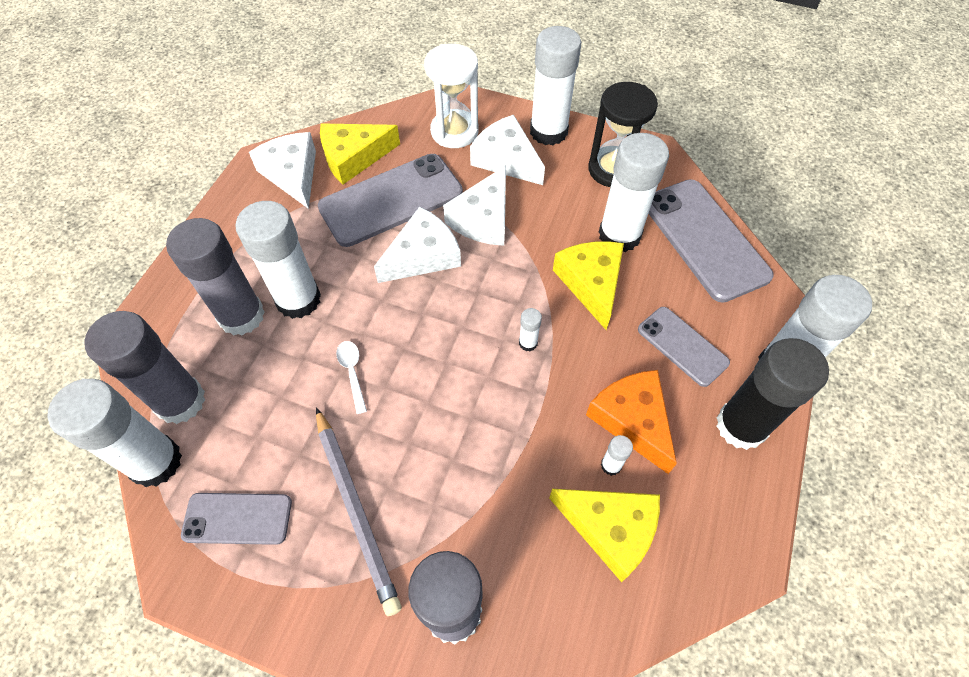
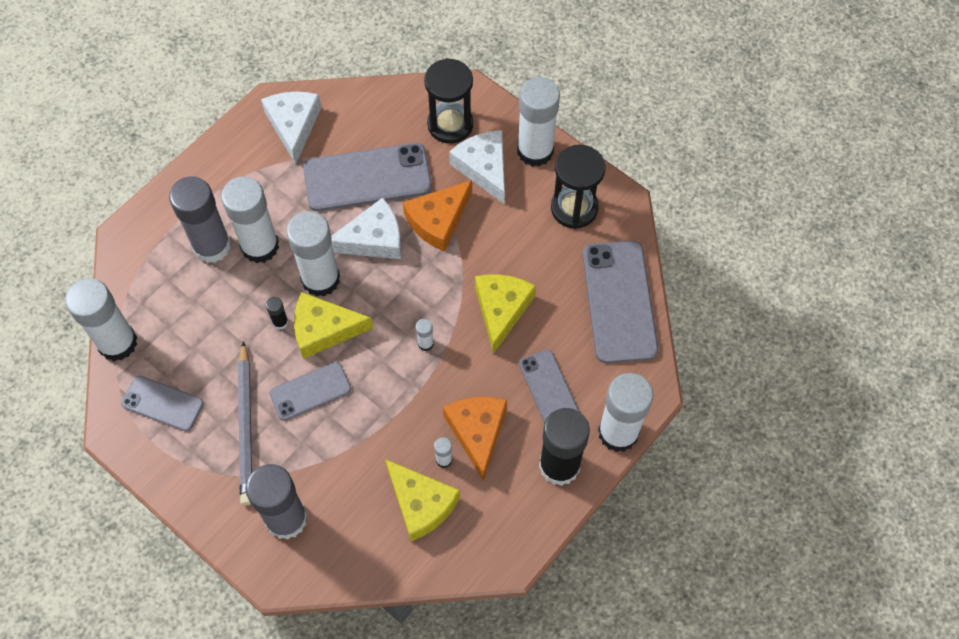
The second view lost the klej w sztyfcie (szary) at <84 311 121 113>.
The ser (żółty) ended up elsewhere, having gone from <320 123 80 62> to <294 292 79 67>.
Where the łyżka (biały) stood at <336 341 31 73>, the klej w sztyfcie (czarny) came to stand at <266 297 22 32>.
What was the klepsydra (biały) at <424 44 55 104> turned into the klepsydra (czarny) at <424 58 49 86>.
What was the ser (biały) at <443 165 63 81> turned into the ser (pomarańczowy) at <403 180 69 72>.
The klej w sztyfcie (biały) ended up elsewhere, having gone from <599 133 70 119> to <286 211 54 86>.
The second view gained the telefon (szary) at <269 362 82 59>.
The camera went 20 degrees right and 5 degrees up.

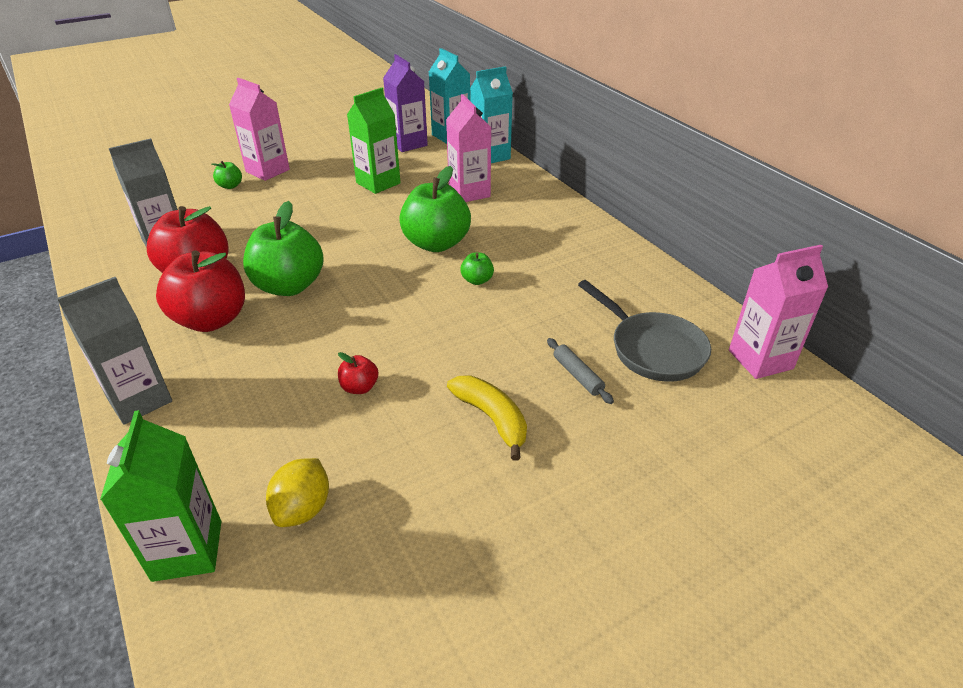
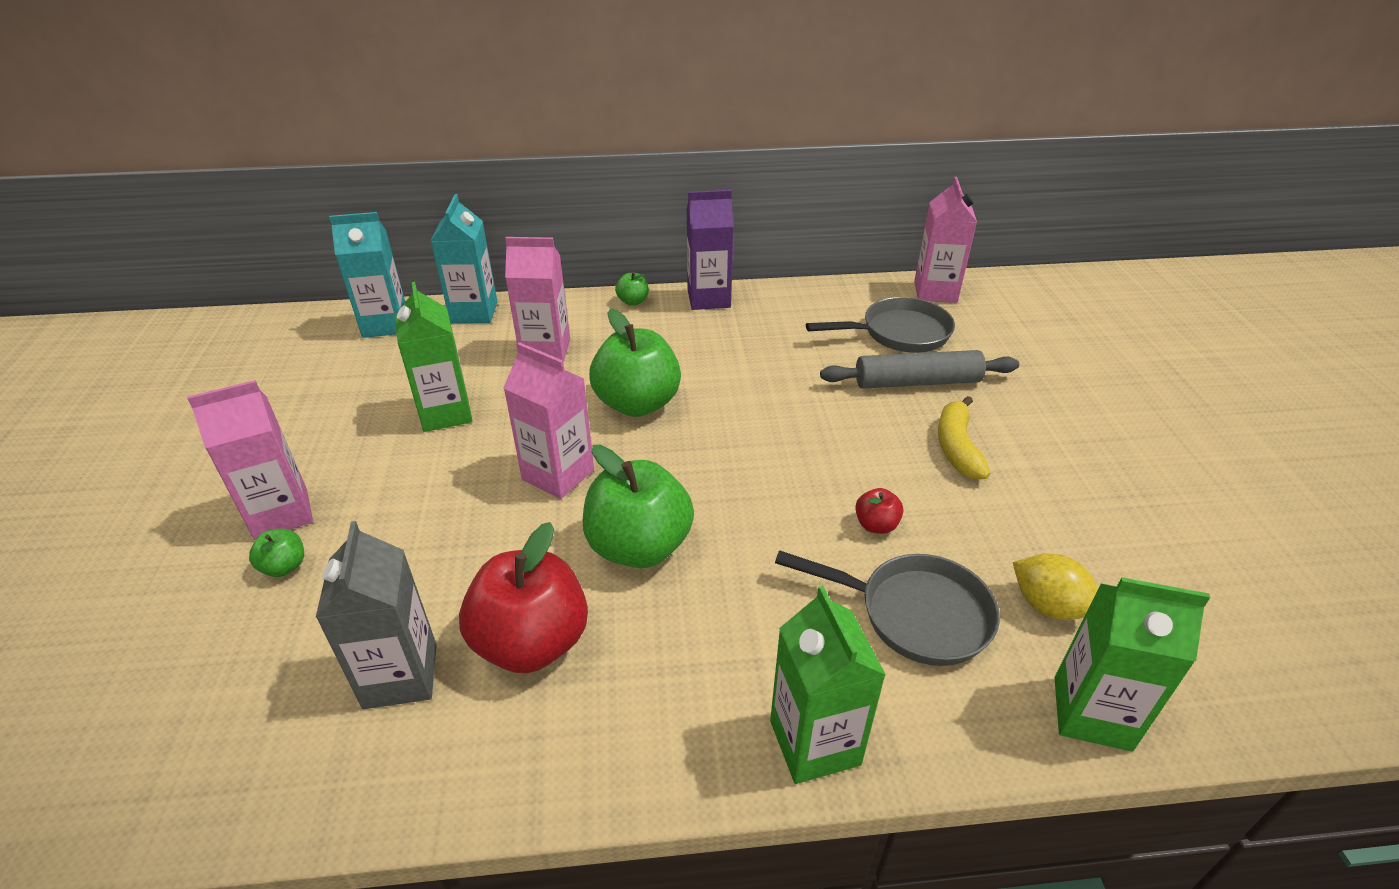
What was the karton mleka (szary) at <57 277 115 147> turned into the karton mleka (zielony) at <770 586 116 198>.
The second view lost the jabłko (czerwony) at <156 251 89 81>.
The karton mleka (fioletowy) ended up elsewhere, having gone from <383 54 45 98> to <687 190 47 120>.
The banan (żółty) at <447 375 80 86> ended up facing another way, 75 degrees counterclockwise from before.
The jabłko (zielony) ended up elsewhere, having gone from <460 252 34 33> to <615 272 34 34>.
The size of the wałek do ciasta (szary) at <547 338 67 66> changed by a factor of 1.94.
The second view gained the karton mleka (różowy) at <504 342 90 157>.
The second view gained the patelnia (szary) at <775 550 225 116>.
The camera went 65 degrees left and 0 degrees up.

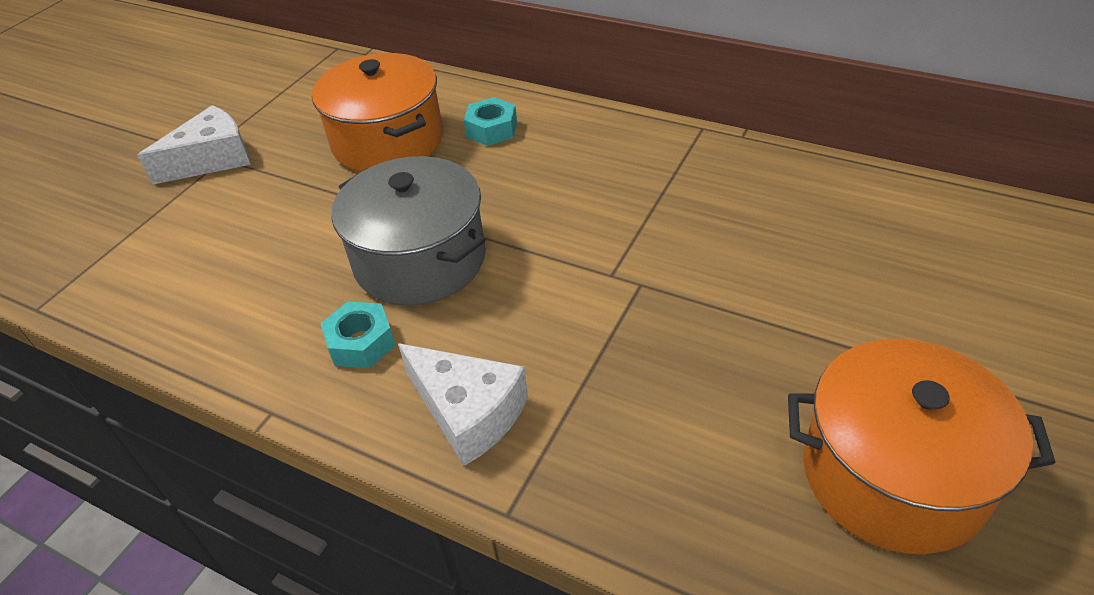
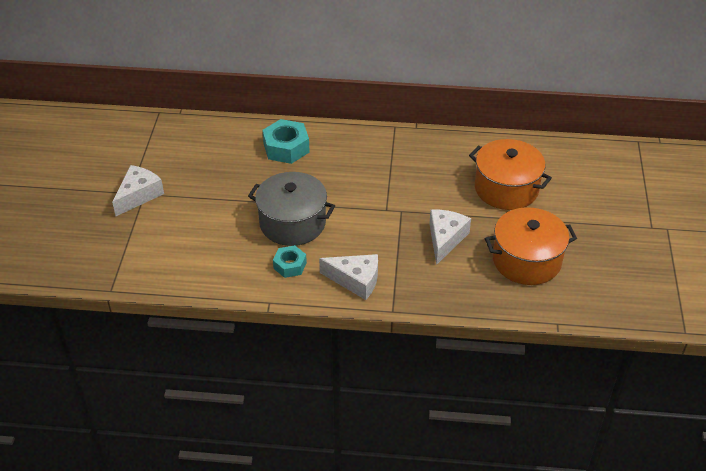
The garnek (pomarańczowy) ended up elsewhere, having gone from <312 53 131 119> to <469 139 83 71>.
The size of the nakrętka (turkusowy) at <464 97 53 49> changed by a factor of 1.61.
The second view gained the ser (biały) at <429 210 42 55>.
The camera went 25 degrees left and 0 degrees up.

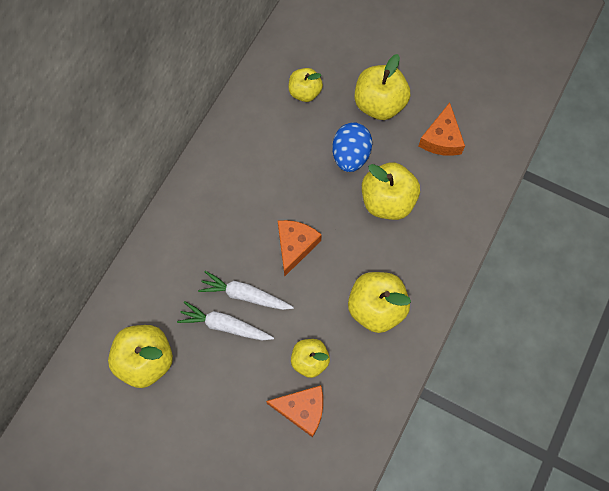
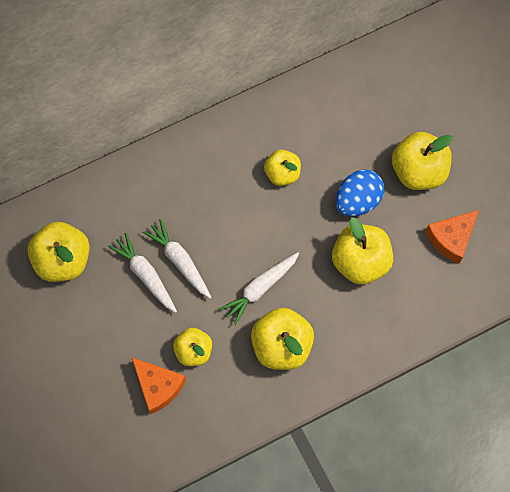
The second view lost the ser (pomarańczowy) at <278 220 44 56>.
The jabłko (żółty) ended up elsewhere, having gone from <289 68 34 34> to <264 149 37 37>.
The second view gained the marchewka (biały) at <219 252 80 73>.
The camera went 35 degrees right and 0 degrees up.

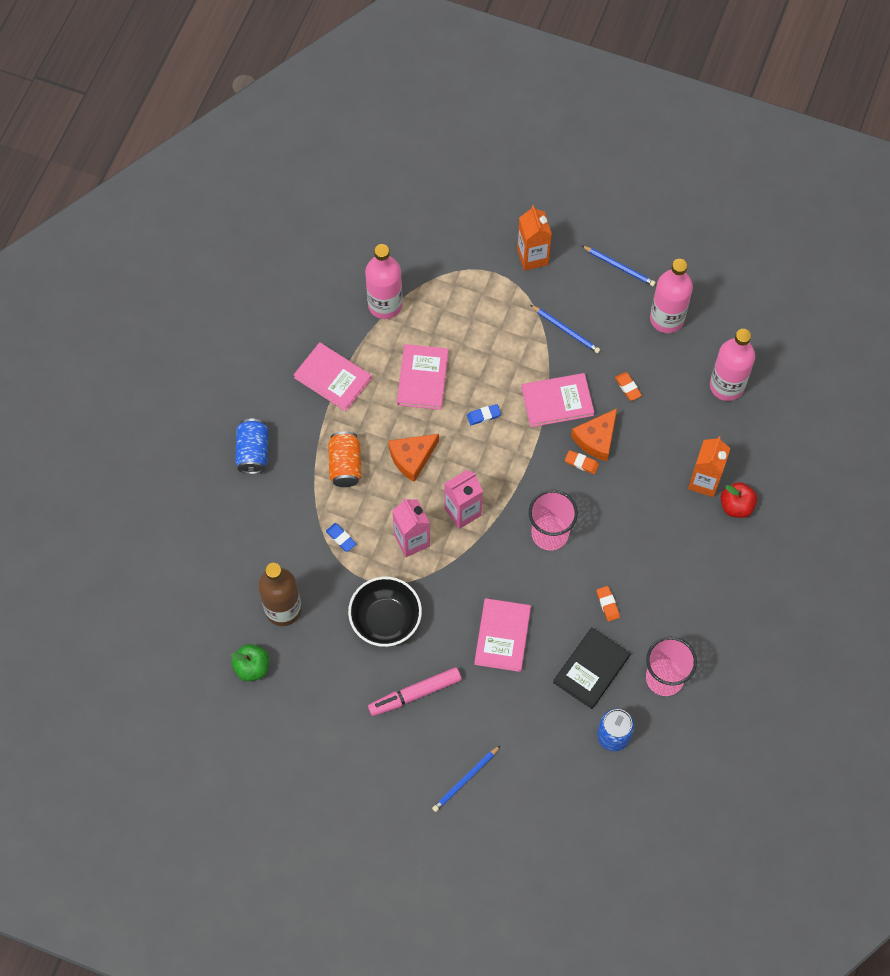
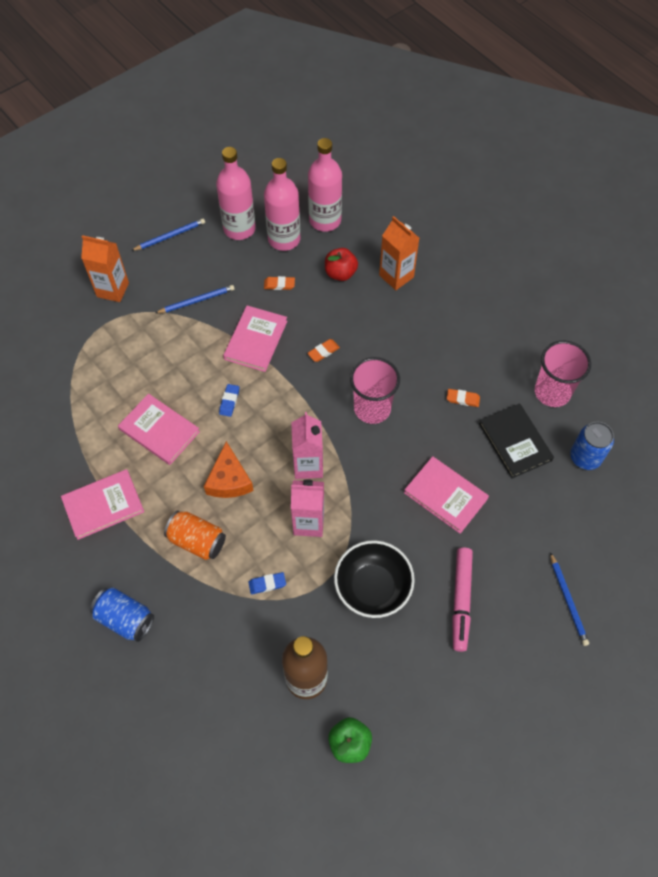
The butelka (różowy) ended up elsewhere, having gone from <365 244 38 75> to <264 158 36 93>.
The second view lost the ser (pomarańczowy) at <571 408 46 53>.
The jabłko (czerwony) ended up elsewhere, having gone from <720 482 37 36> to <325 248 33 33>.
The camera went 60 degrees left and 5 degrees down.

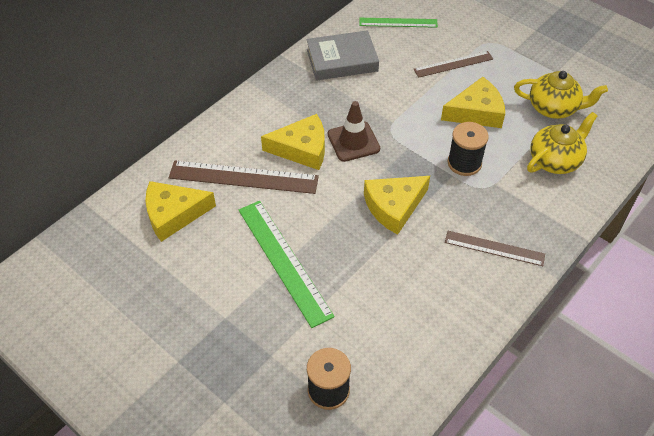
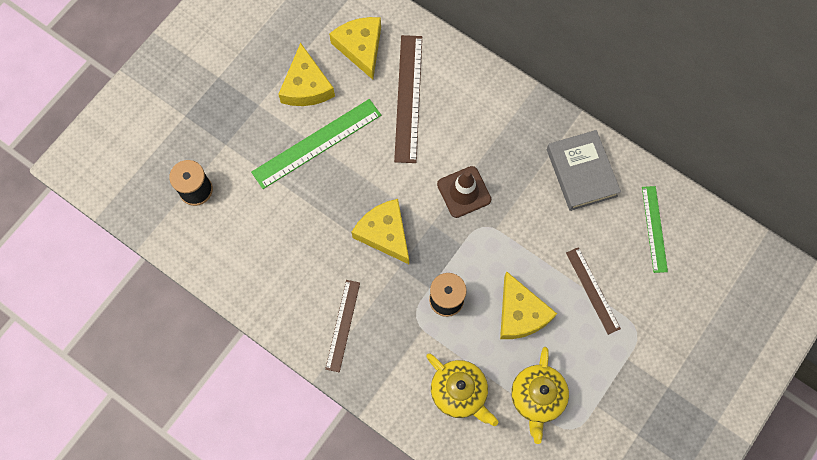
The ser (żółty) ended up elsewhere, having gone from <261 114 64 56> to <278 43 57 63>.
The camera went 85 degrees right and 20 degrees up.

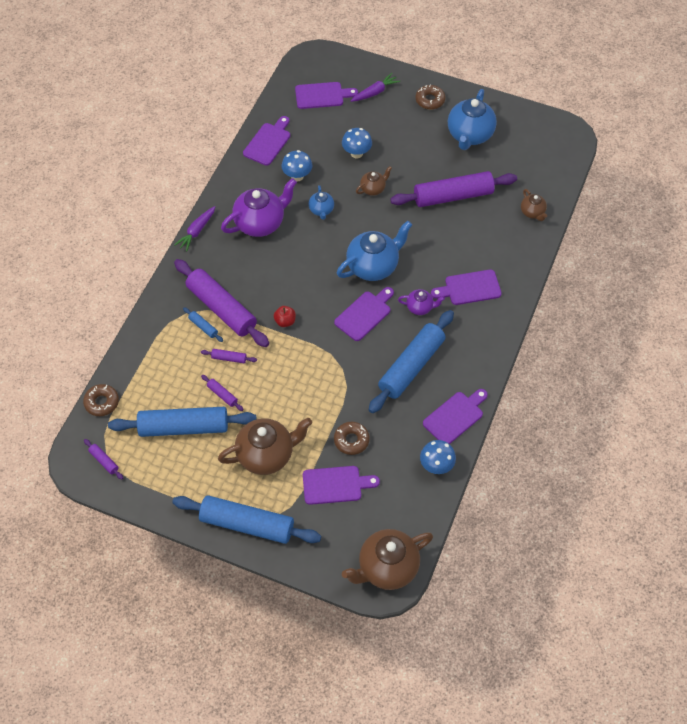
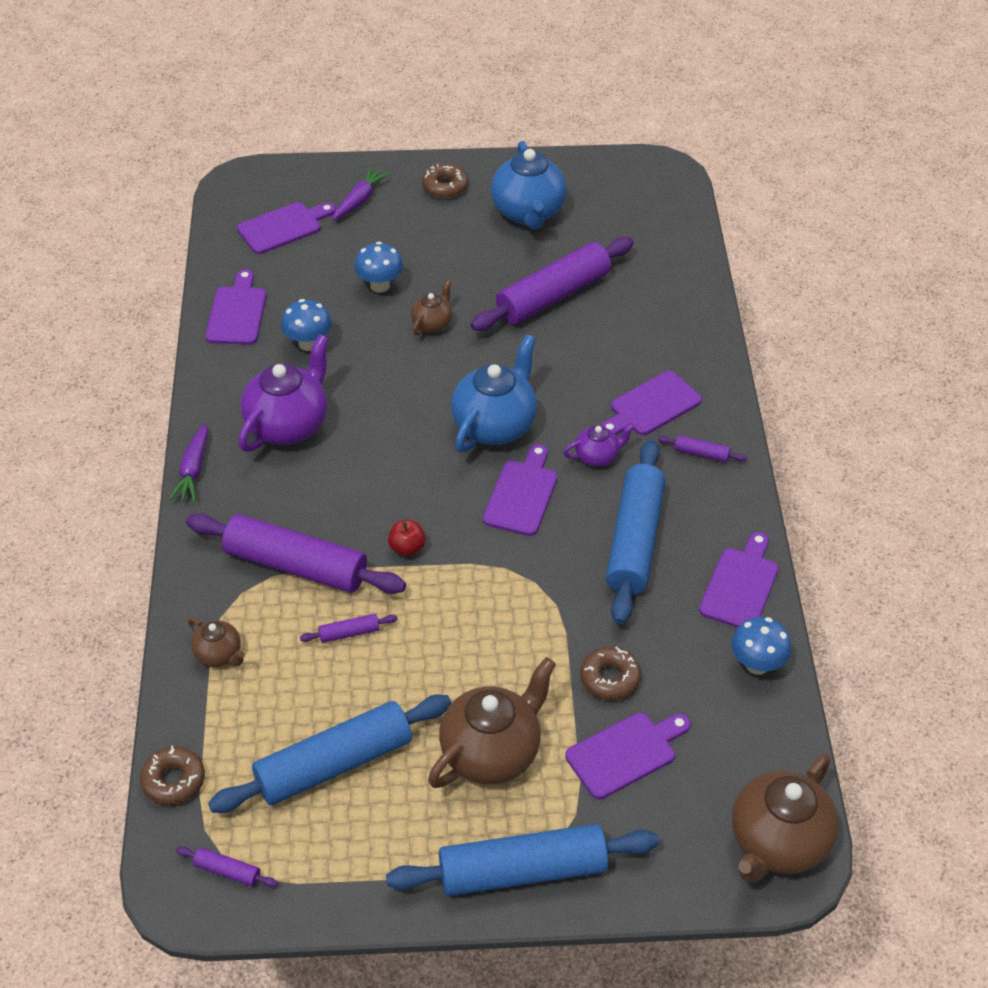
The second view lost the wałek do ciasta (niebieski) at <183 307 40 35>.
The wałek do ciasta (fioletowy) ended up elsewhere, having gone from <201 375 43 36> to <658 435 89 27>.
The second view lost the imbryk (niebieski) at <309 185 25 35>.
The imbryk (brązowy) ended up elsewhere, having gone from <521 189 26 32> to <188 617 57 50>.
The camera went 25 degrees left and 10 degrees down.

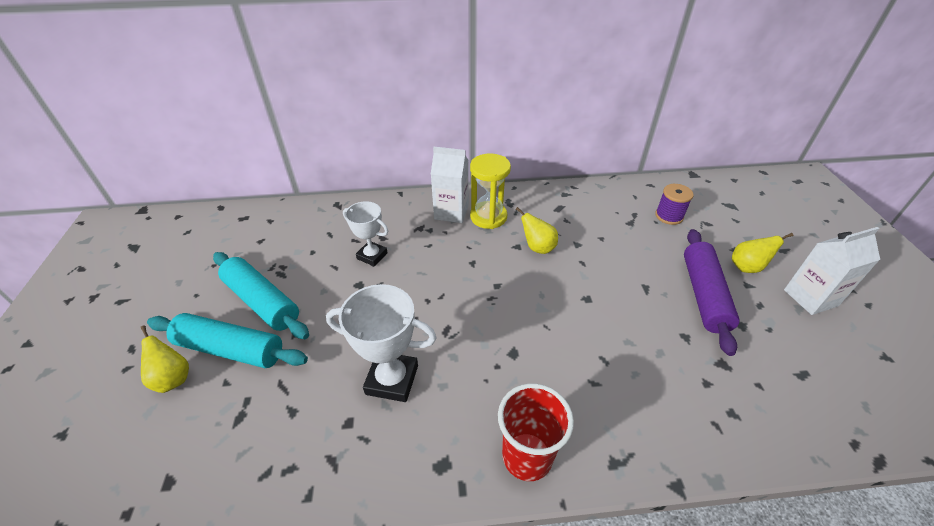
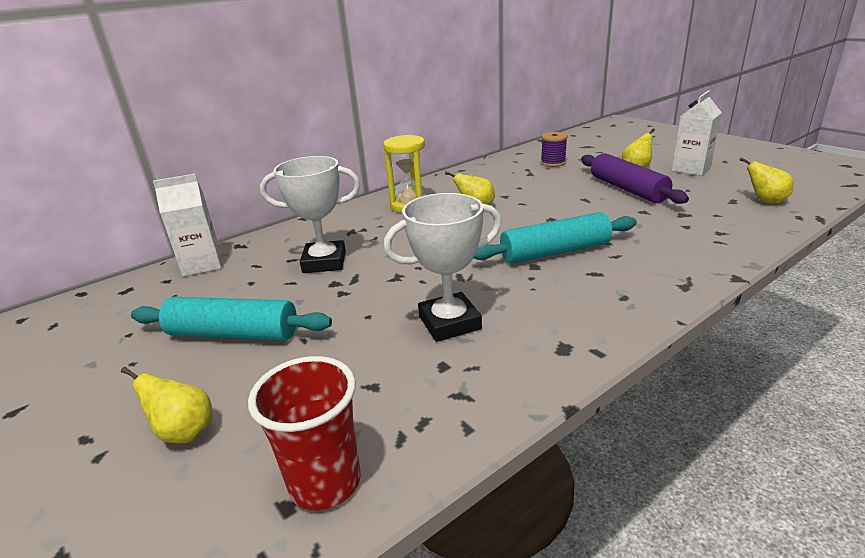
The wałek do ciasta (turkusowy) ended up elsewhere, having gone from <147 313 161 55> to <474 212 163 52>.
The size of the puchar (biały) at <343 201 45 65> changed by a factor of 1.52.
The karton mleka (biały) ended up elsewhere, having gone from <431 147 38 76> to <153 174 69 103>.
The szklanka (czerwony) ended up elsewhere, having gone from <498 383 76 98> to <248 356 113 154>.
The second view gained the gruszka (żółty) at <739 157 55 47>.
The camera went 30 degrees left and 15 degrees down.

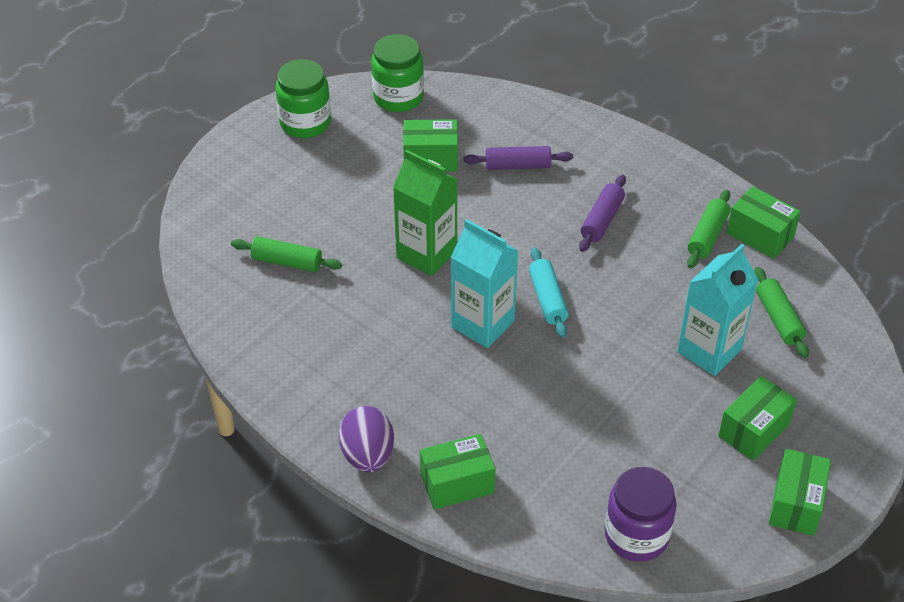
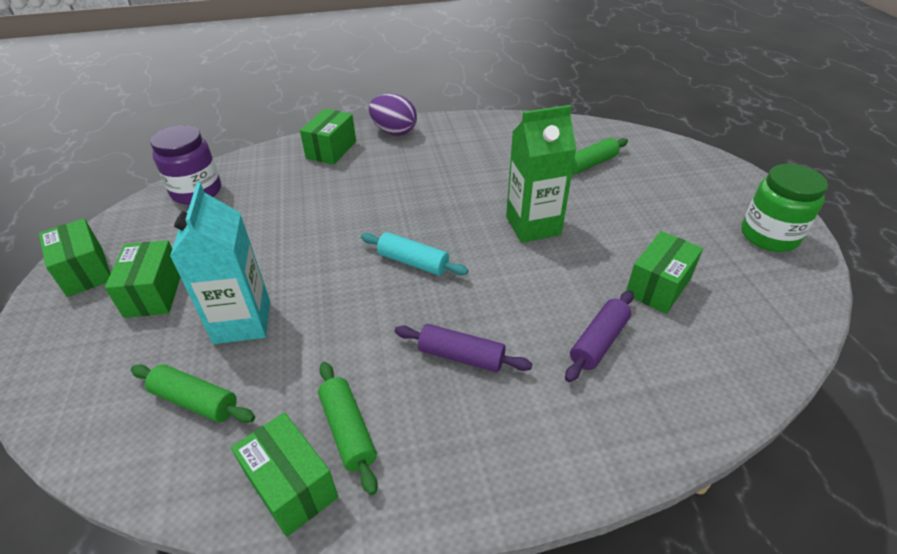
The second view lost the słoik (zielony) at <371 34 53 78>.
The second view lost the karton mleka (turkusowy) at <451 219 68 129>.
The wałek do ciasta (fioletowy) at <579 175 47 77> ended up facing another way, 45 degrees counterclockwise from before.
The pudełko (zielony) at <727 186 74 73> ended up facing another way, 60 degrees clockwise from before.
The camera went 130 degrees right and 5 degrees down.

